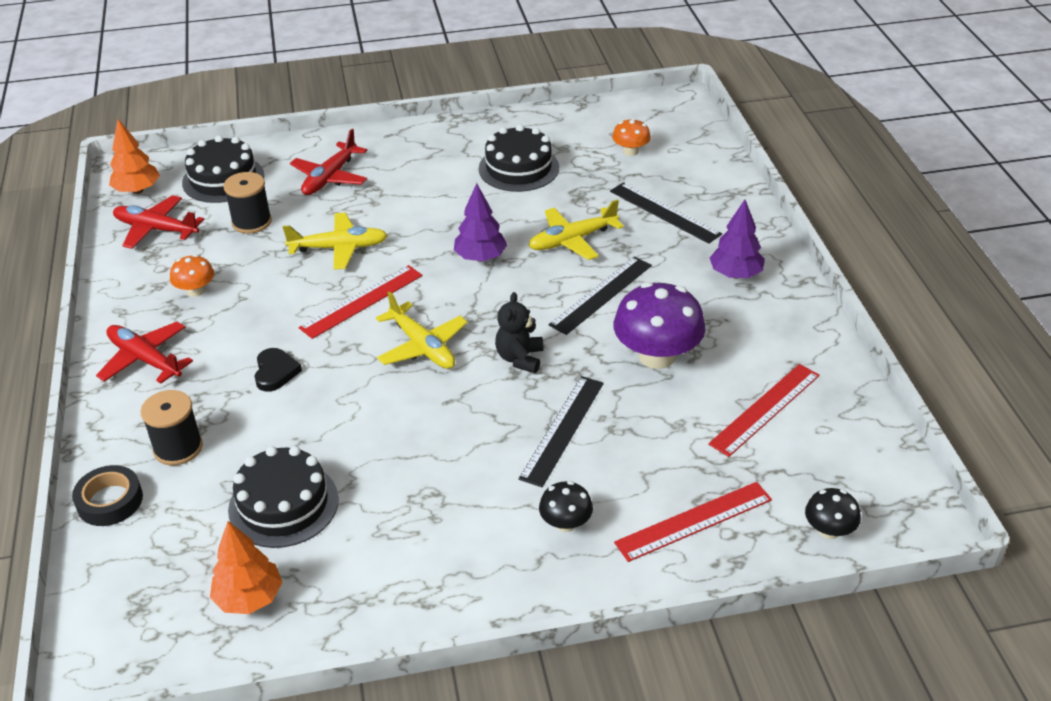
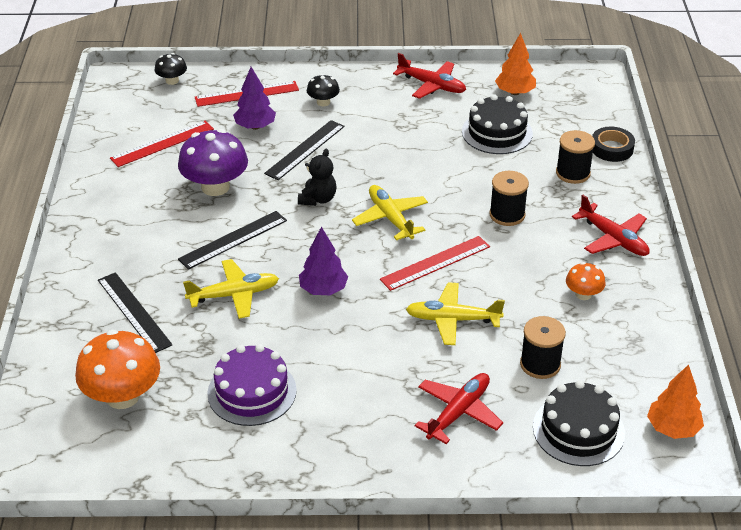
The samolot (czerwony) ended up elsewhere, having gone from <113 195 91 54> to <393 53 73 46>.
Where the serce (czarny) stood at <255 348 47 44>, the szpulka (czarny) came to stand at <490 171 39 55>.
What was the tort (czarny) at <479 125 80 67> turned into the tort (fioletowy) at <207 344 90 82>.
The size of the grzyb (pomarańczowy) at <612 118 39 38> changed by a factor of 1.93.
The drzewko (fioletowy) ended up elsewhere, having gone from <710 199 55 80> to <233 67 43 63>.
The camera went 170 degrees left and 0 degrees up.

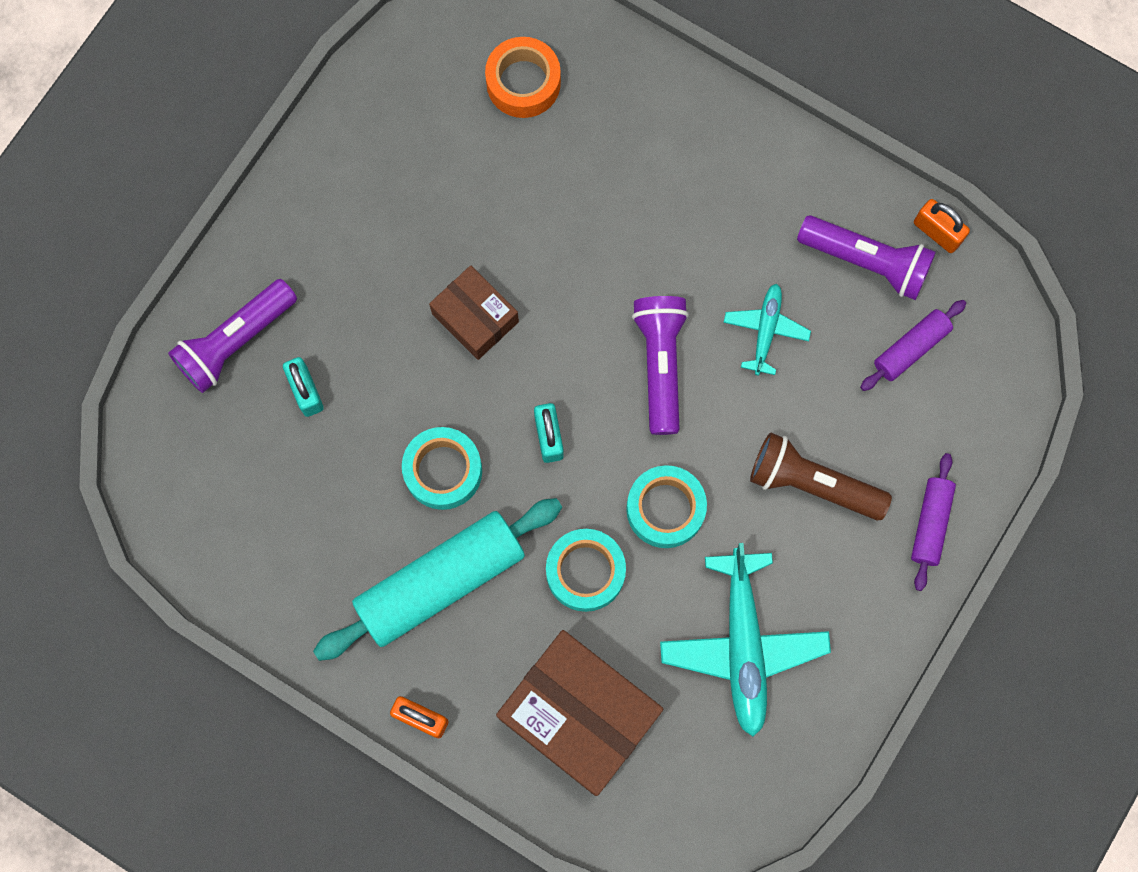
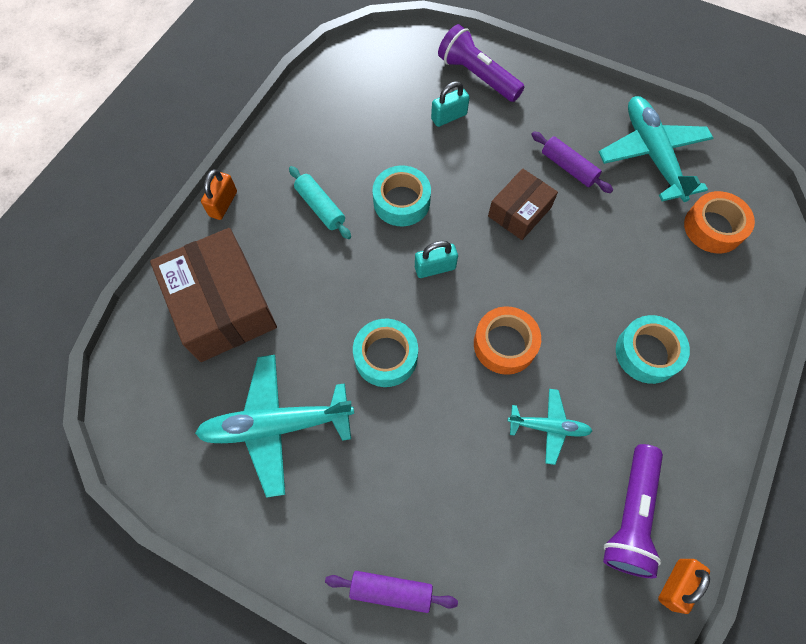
The size of the wałek do ciasta (turkusowy) at <313 498 249 163> changed by a factor of 0.51.
The pudełko (brązowy) at <496 630 167 166> ended up facing another way, 60 degrees counterclockwise from before.
The taśma klejąca (turkusowy) ended up elsewhere, having gone from <546 529 80 83> to <616 315 74 69>.
Where the latarka (fioletowy) stood at <632 296 57 139>, the taśma klejąca (pomarańczowy) came to stand at <474 306 67 69>.
The second view lost the latarka (brązowy) at <750 432 142 88>.
The wałek do ciasta (fioletowy) ended up elsewhere, having gone from <860 300 106 91> to <531 131 82 62>.
The second view gained the samolot (turkusowy) at <599 96 114 106>.
The camera went 85 degrees right and 10 degrees down.

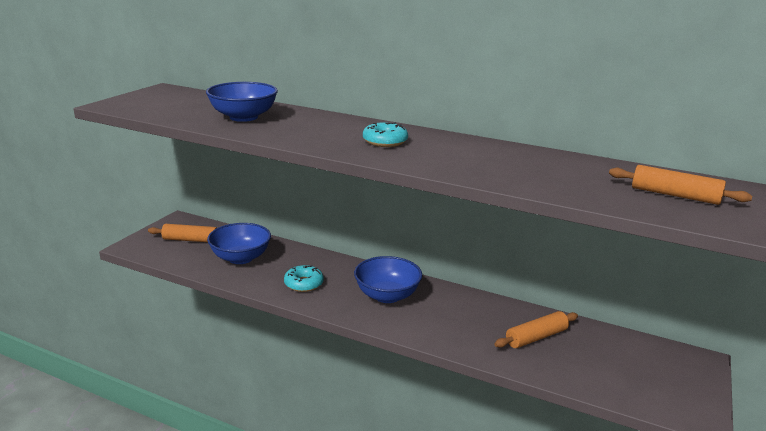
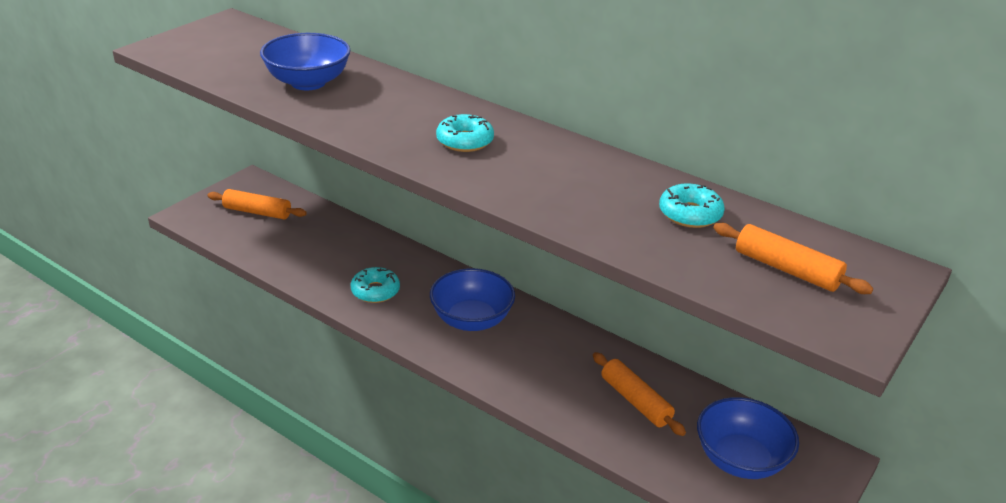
The miska (niebieski) ended up elsewhere, having gone from <207 223 64 41> to <697 397 102 82>.
The wałek do ciasta (pomarańczowy) at <494 311 84 37> ended up facing another way, 75 degrees clockwise from before.
The second view gained the donut (turkusowy) at <659 183 66 45>.
The camera went 10 degrees right and 10 degrees up.

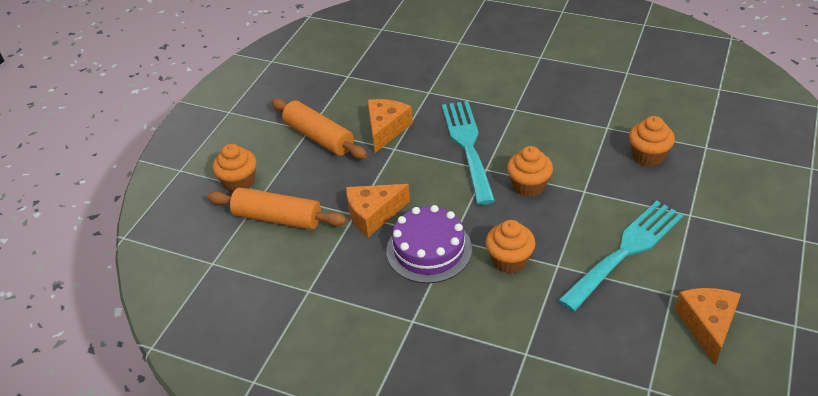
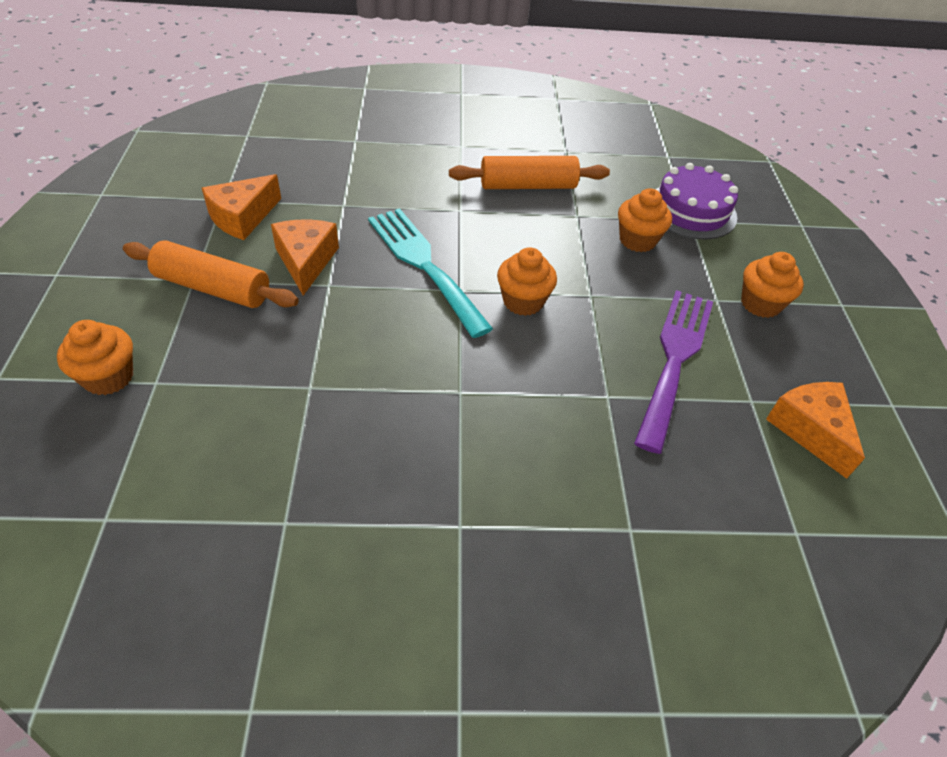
The wałek do ciasta (pomarańczowy) ended up elsewhere, having gone from <207 187 140 43> to <449 156 161 33>.
The ser (pomarańczowy) ended up elsewhere, having gone from <346 184 64 53> to <202 174 79 66>.
The tort (fioletowy) ended up elsewhere, having gone from <386 205 86 78> to <656 163 82 76>.
The muffinka (pomarańczowy) ended up elsewhere, having gone from <485 220 50 54> to <741 252 63 66>.
What was the widelec (turkusowy) at <558 201 126 111> turned into the widelec (fioletowy) at <634 290 79 164>.
The camera went 30 degrees left and 5 degrees up.

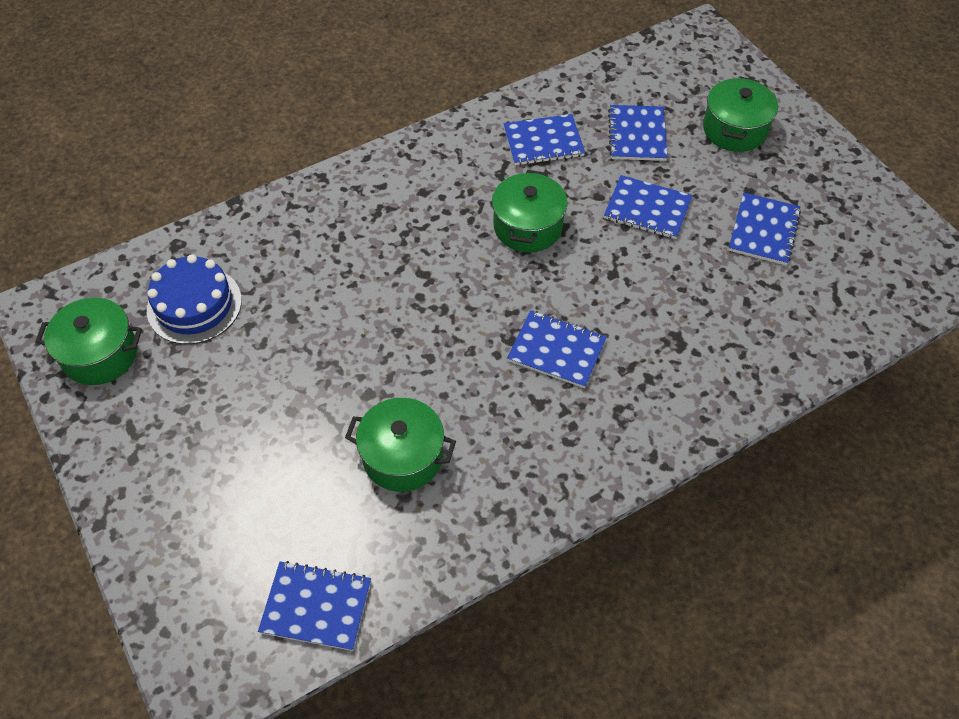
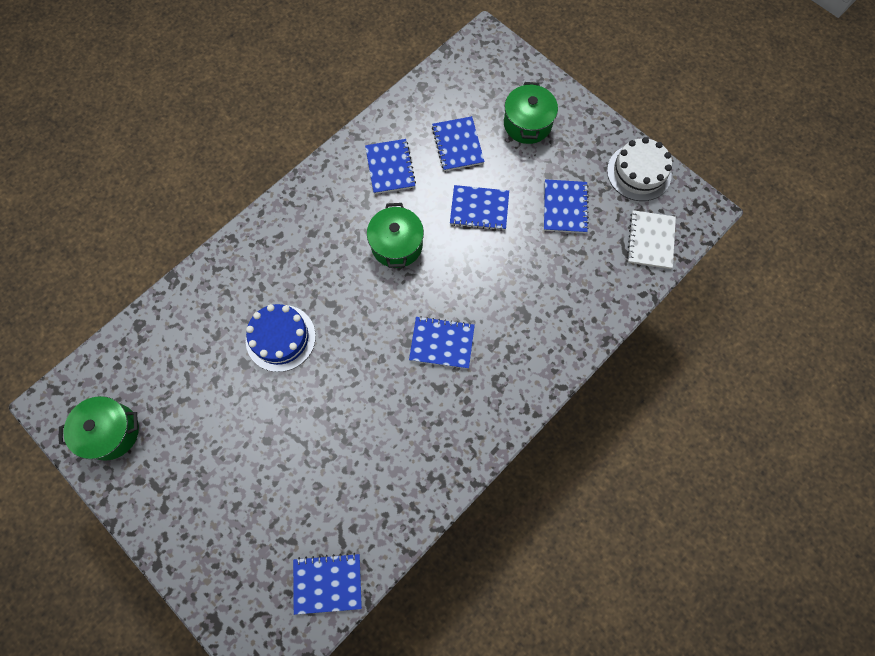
The tort (niebieski) ended up elsewhere, having gone from <147 254 95 90> to <246 304 70 68>.
The second view lost the garnek (zielony) at <345 398 111 94>.
The zeszyt (niebieski) at <503 114 82 52> ended up facing another way, 75 degrees counterclockwise from before.
The second view gained the tort (biały) at <607 137 65 64>.
The second view gained the zeszyt (biały) at <627 210 49 59>.
The camera went 15 degrees left and 15 degrees up.

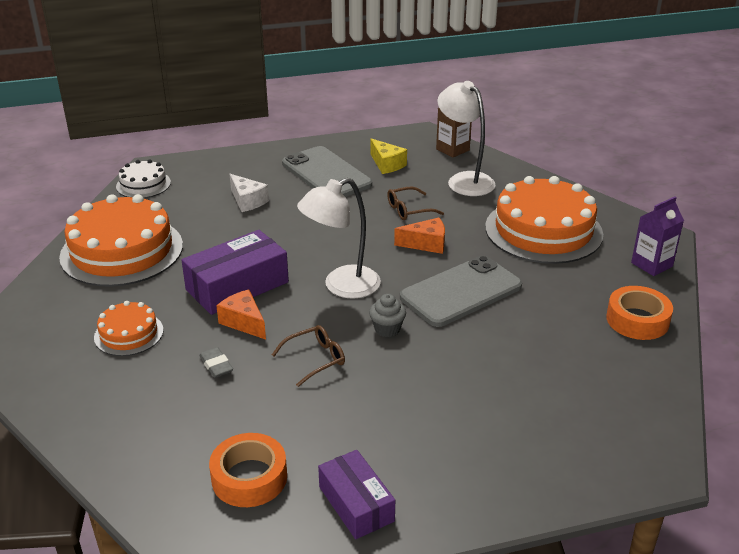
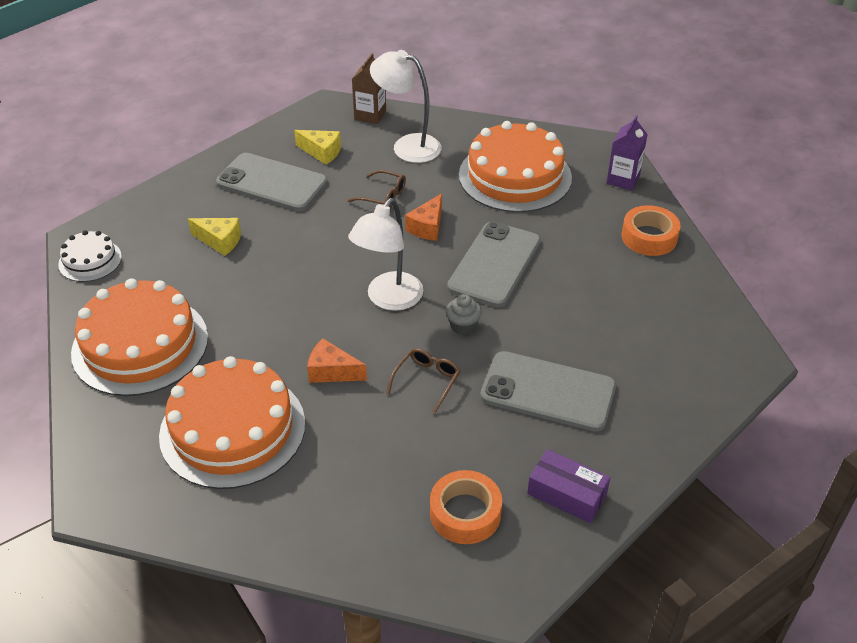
The size of the tort (pomarańczowy) at <94 301 70 55> changed by a factor of 2.00.
The second view lost the pudełko (fioletowy) at <181 230 108 85>.
The second view lost the gumka do mazania (szary) at <199 347 34 31>.
What was the ser (biały) at <230 174 39 38> turned into the ser (żółty) at <188 218 53 38>.
The okulary (brązowy) at <387 186 57 34> ended up facing another way, 105 degrees counterclockwise from before.
The ser (pomarańczowy) at <394 218 51 36> ended up facing another way, 150 degrees clockwise from before.
The second view gained the telefon (szary) at <480 351 136 81>.
The camera went 30 degrees left and 10 degrees up.

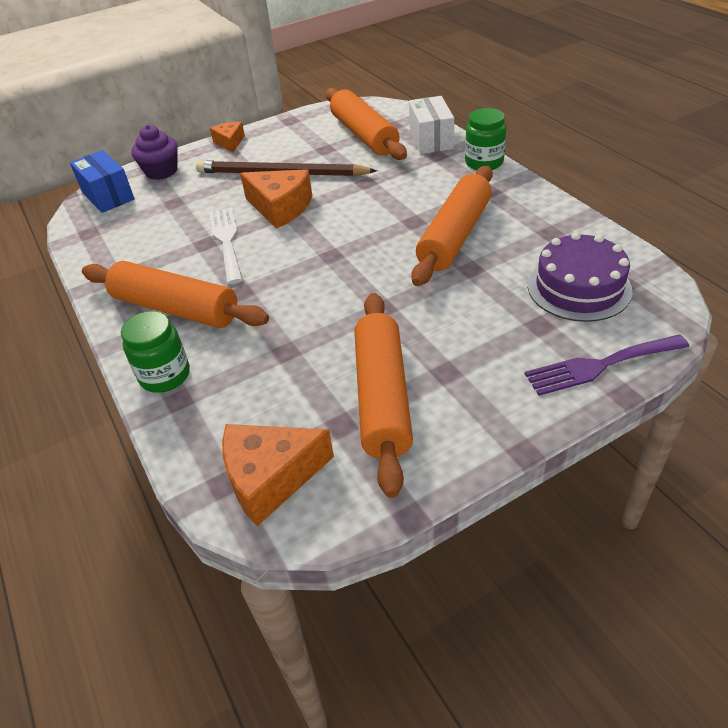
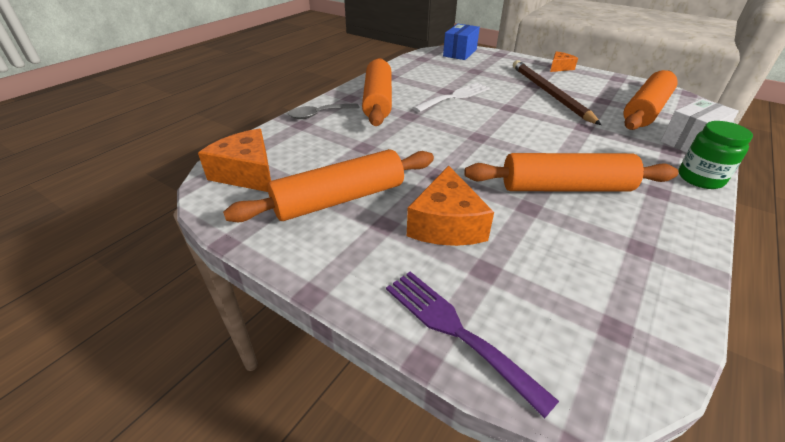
Where the słoik (zielony) stood at <121 311 69 82>, the łyżka (szary) came to stand at <288 103 71 16>.
The second view lost the muffinka (fioletowy) at <131 125 47 55>.
The ser (pomarańczowy) ended up elsewhere, having gone from <240 169 72 60> to <407 166 87 80>.
The second view lost the tort (fioletowy) at <528 232 105 90>.
The camera went 60 degrees right and 5 degrees down.

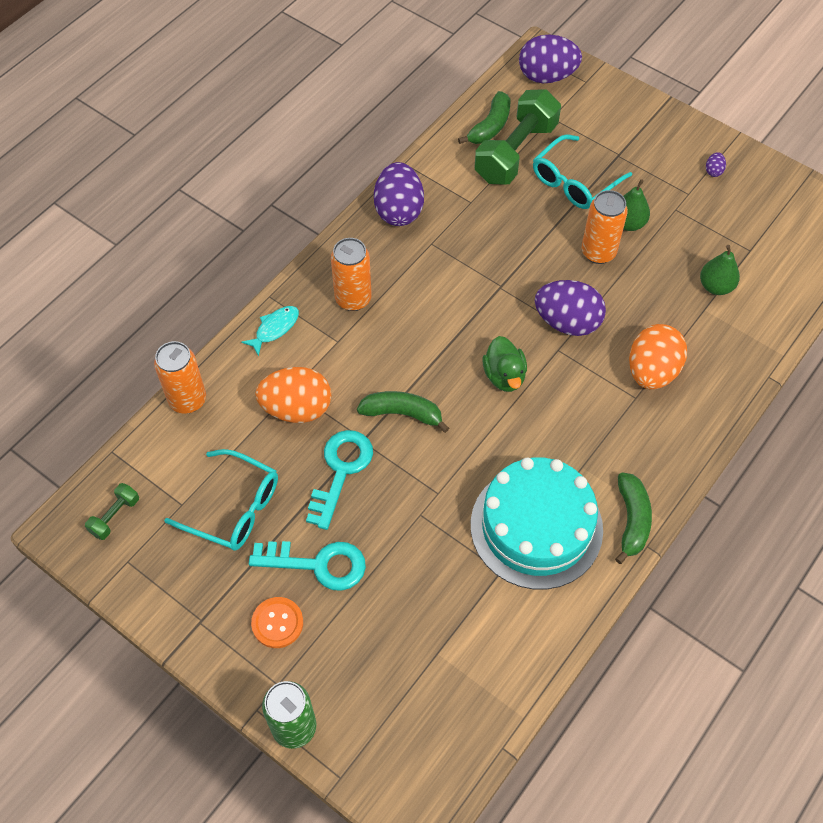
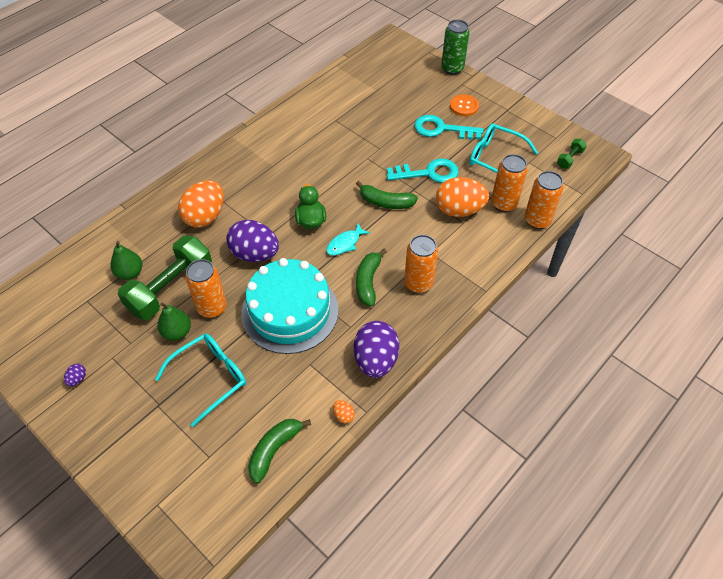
The ryba (turkusowy) ended up elsewhere, having gone from <241 306 58 50> to <326 223 44 32>.
The klucz (turkusowy) at <306 430 67 100> ended up facing another way, 120 degrees counterclockwise from before.
The tort (turkusowy) ended up elsewhere, having gone from <471 457 132 133> to <241 258 97 96>.
The hantel (zielony) ended up elsewhere, having gone from <475 89 86 96> to <118 236 94 84>.
The second view lost the jajko (fioletowy) at <519 35 63 48>.
The banan (zielony) ended up elsewhere, having gone from <615 472 37 92> to <356 249 31 57>.
The second view gained the jajko (pomarańczowy) at <333 400 22 24>.
The second view gained the puszka (pomarańczowy) at <491 154 37 58>.
The camera went 175 degrees left and 5 degrees down.

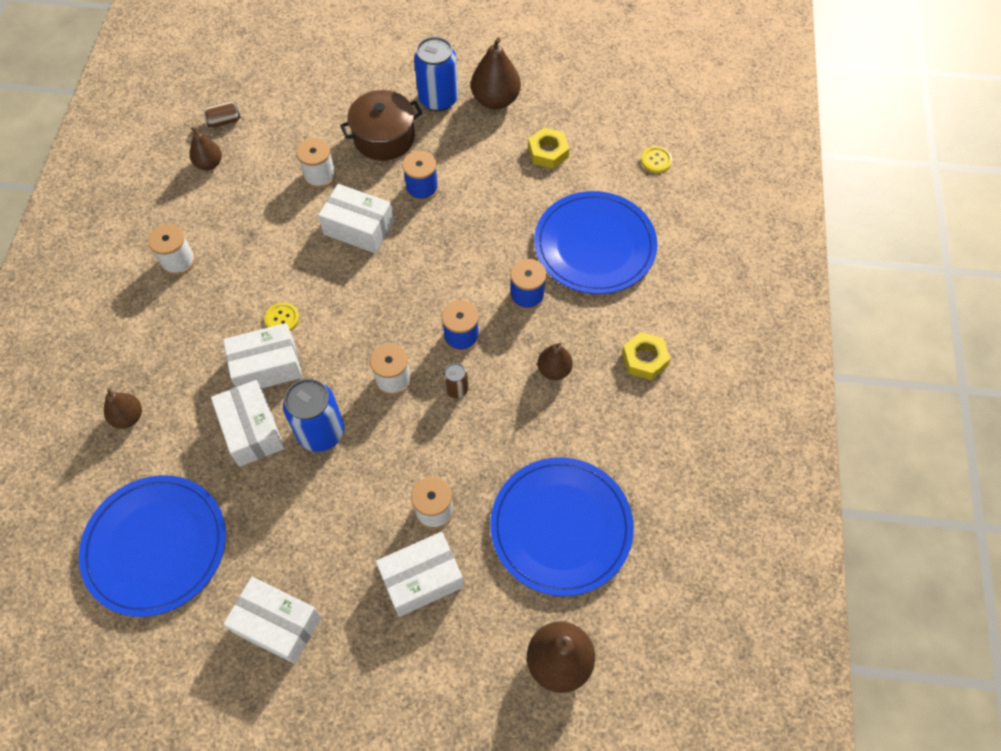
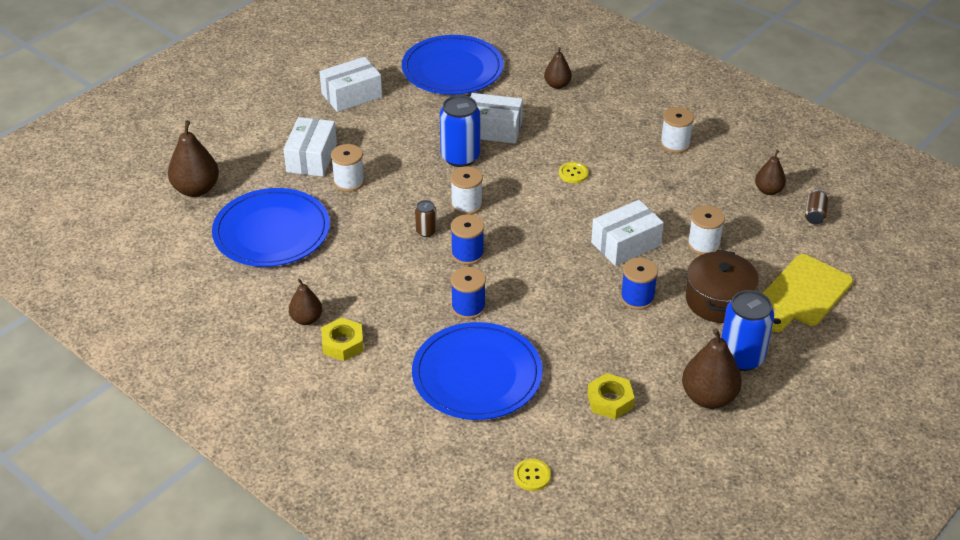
The second view lost the pudełko (biały) at <223 323 79 66>.
The gruszka (brązowy) ended up elsewhere, having gone from <537 343 36 37> to <289 279 33 46>.
The second view gained the deska do krojenia (żółty) at <763 254 90 78>.
The camera went 125 degrees right and 20 degrees down.

